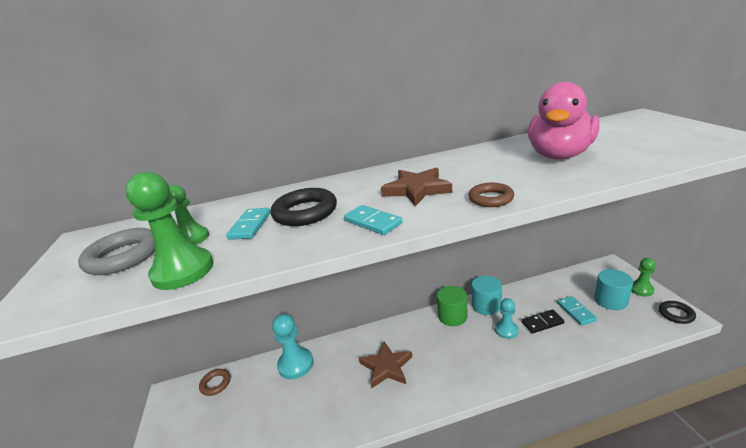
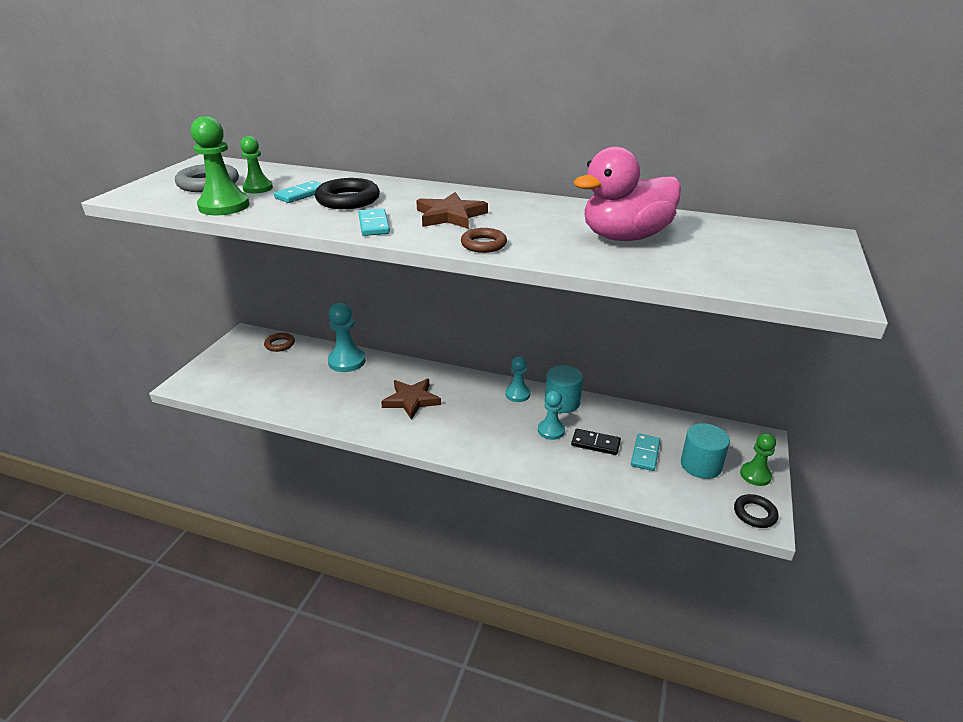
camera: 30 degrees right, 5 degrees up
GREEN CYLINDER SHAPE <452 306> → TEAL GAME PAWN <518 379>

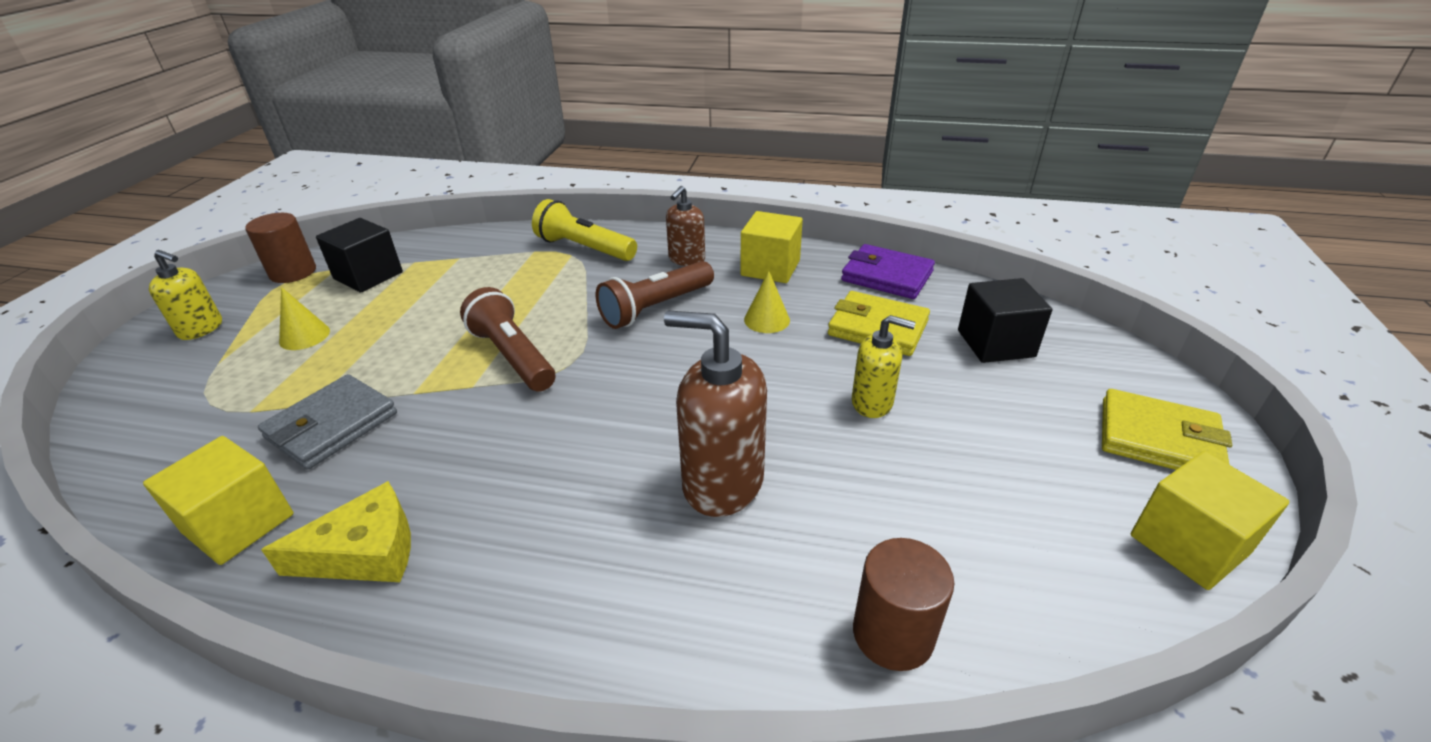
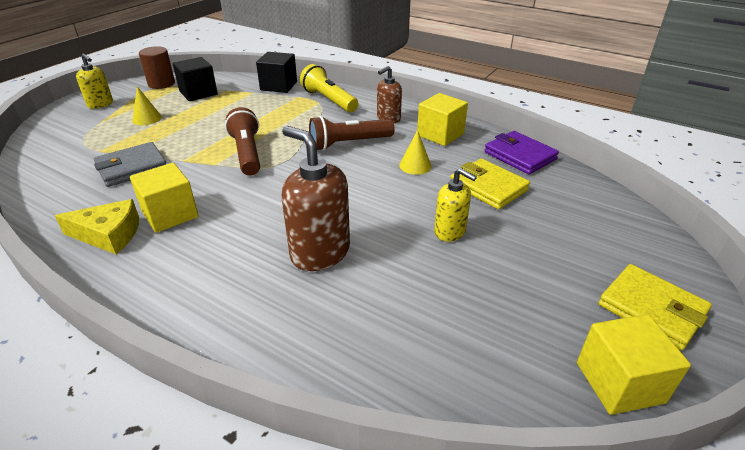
camera: 20 degrees right, 0 degrees up
GOLDEN CUBE <218 500> → GOLDEN CUBE <164 198>, relocated
DARK BROWN CYLINDER SHAPE <903 604> → -
BLACK CUBE <1005 320> → BLACK CUBE <276 72>, relocated

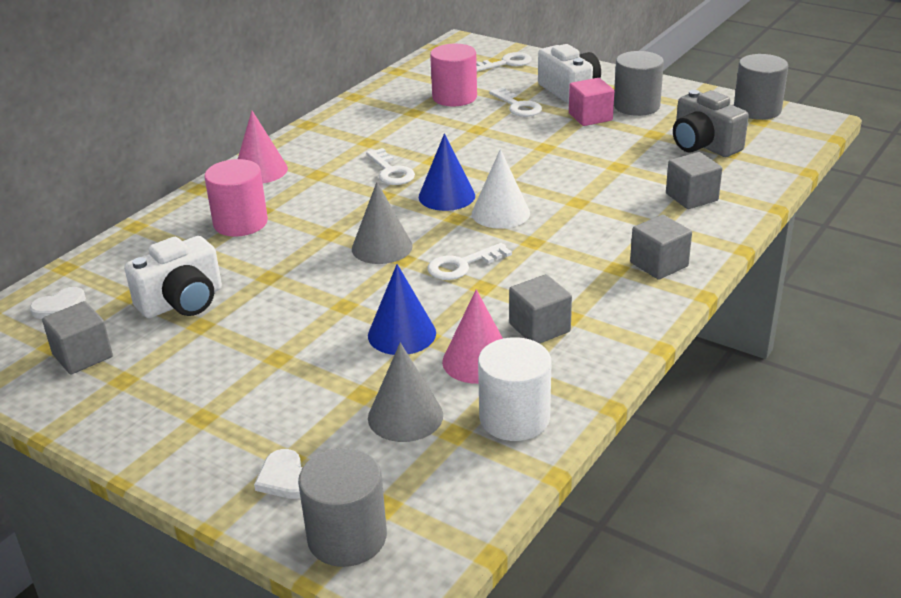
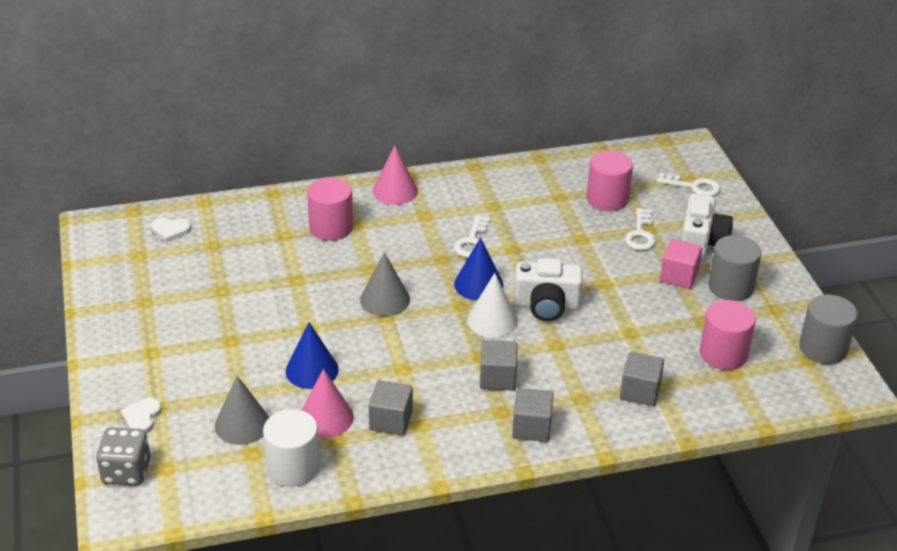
camera: 40 degrees right, 5 degrees up
ASH-GREY CUBE <77 337> → ASH-GREY CUBE <499 365>, relocated
SNOW-WHITE COMPACT CAMERA <173 277> → SNOW-WHITE COMPACT CAMERA <548 289>, relocated
ASH-GREY CYLINDER SHAPE <342 507> → ASH-GREY DICE <123 457>
SNOW-WHITE DOOR KEY <469 261> → -
ASH-GREY COMPACT CAMERA <711 123> → PINK CYLINDER SHAPE <728 335>

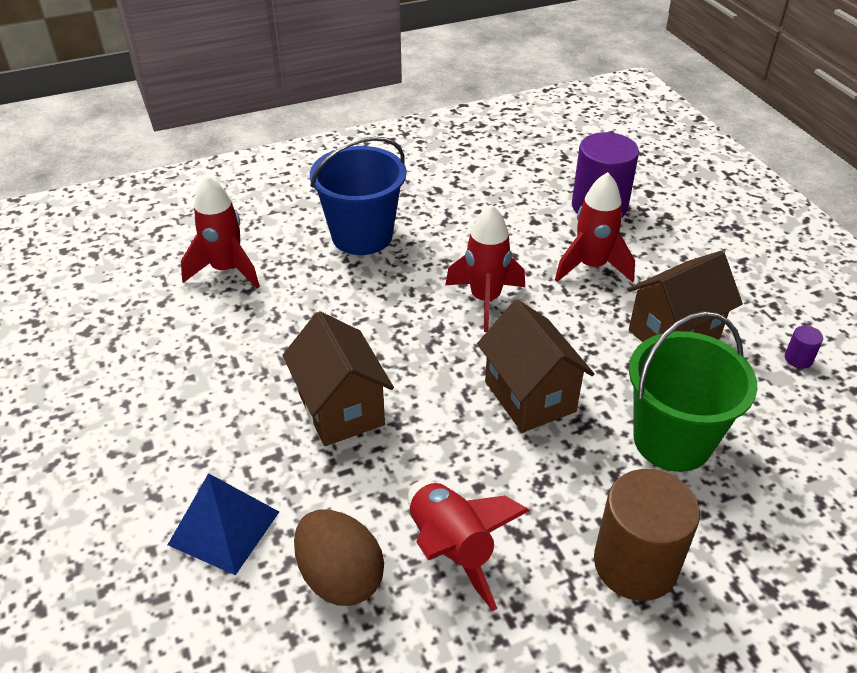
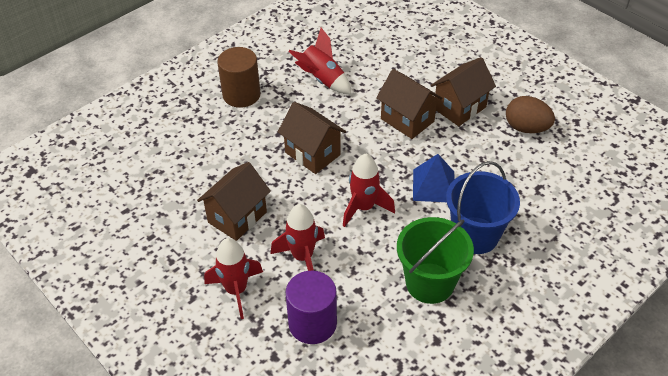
camera: 160 degrees right, 5 degrees up
COBALT PYRAMID <223 524> → COBALT PYRAMID <434 178>, relocated
SCARLET ROCKET <220 232> → SCARLET ROCKET <233 278>, relocated
DARK BROWN TOY EGG <339 557> → DARK BROWN TOY EGG <530 114>, relocated
GREEN BUCKET <693 391> → GREEN BUCKET <435 260>, relocated
PURPLE CYLINDER SHAPE <804 347> → -
- → DARK BROWN COTTAGE <463 91>

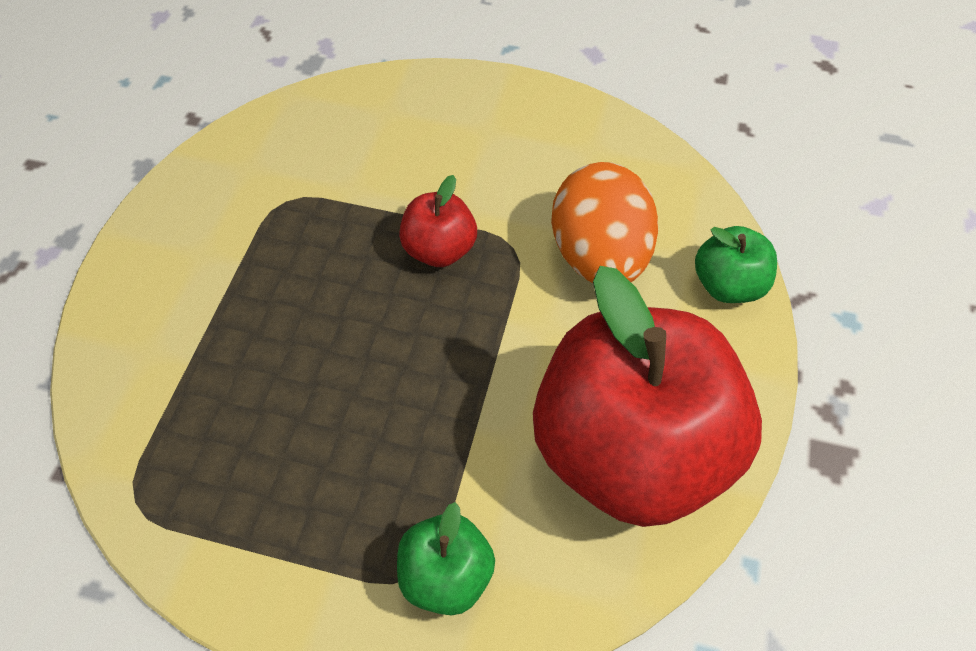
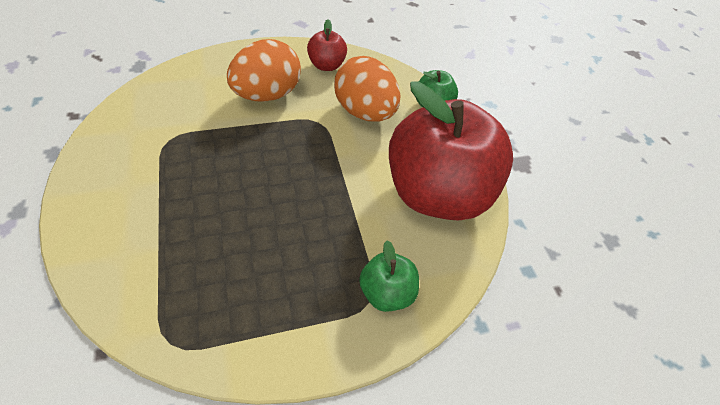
camera: 35 degrees left, 5 degrees down
SCARLET APPLE FRUIT <438 221> → SCARLET APPLE FRUIT <327 45>, relocated
- → BRIGHT ORANGE TOY EGG <264 70>

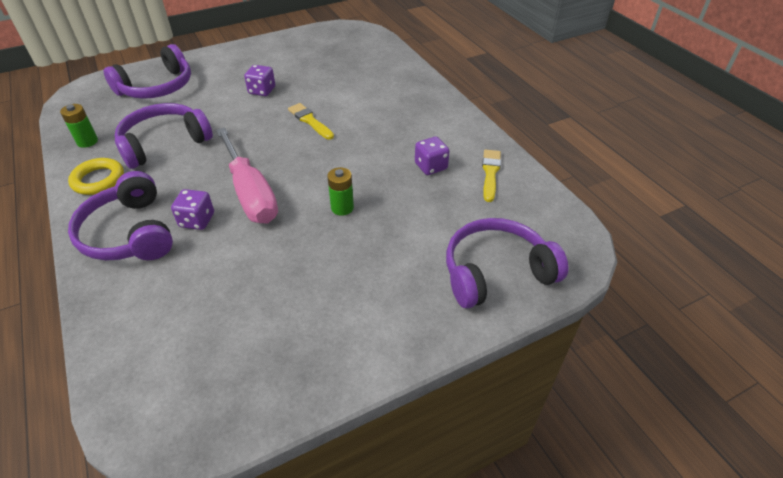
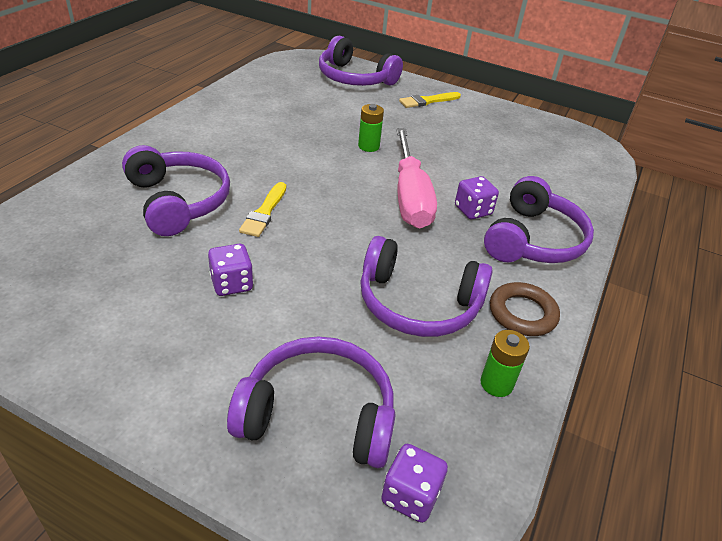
camera: 130 degrees left, 5 degrees down
GOLDEN HOOP <96 176> → DARK BROWN HOOP <525 309>
PINK SCREWDRIVER <247 175> → PINK SCREWDRIVER <416 178>, 150 degrees clockwise
PURPLE DICE <432 156> → PURPLE DICE <414 483>, relocated
GOLDEN PAINTBRUSH <491 175> → GOLDEN PAINTBRUSH <430 100>, relocated
- → PURPLE HEADSET <176 190>

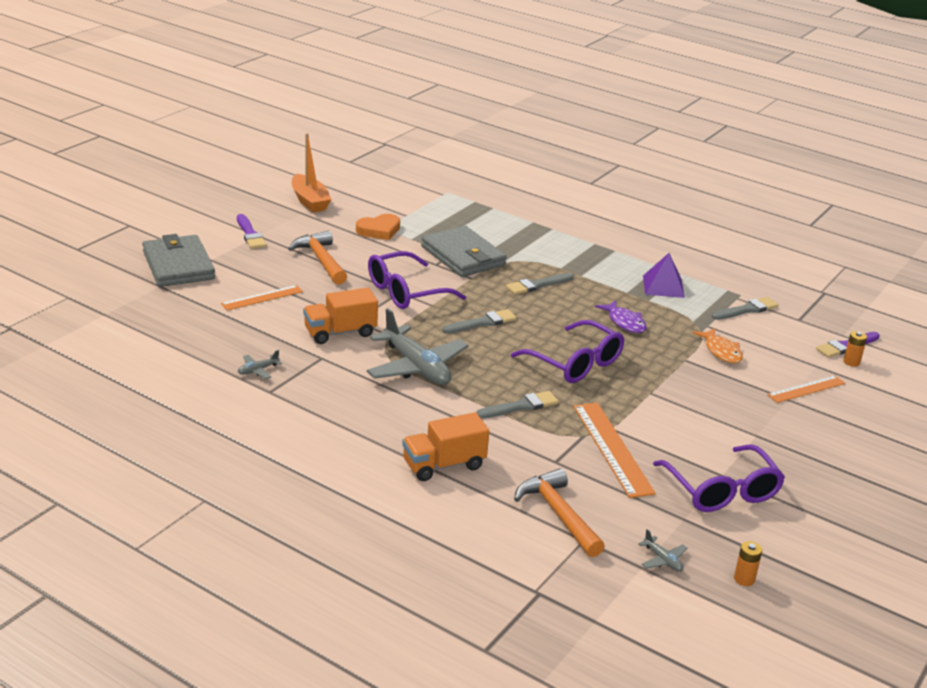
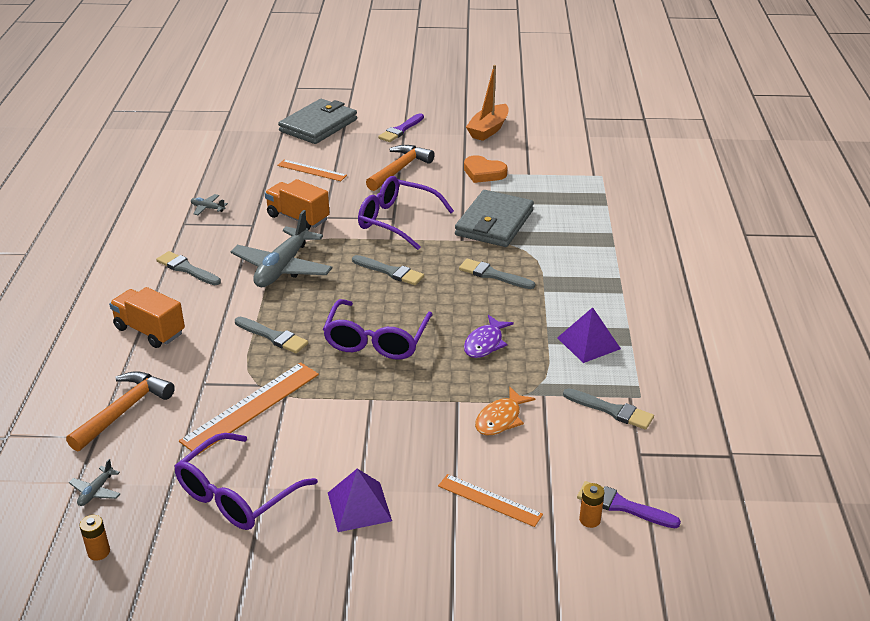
camera: 60 degrees right, 5 degrees up
- → ASH-GREY PAINTBRUSH <188 268>
- → PURPLE PYRAMID <360 500>

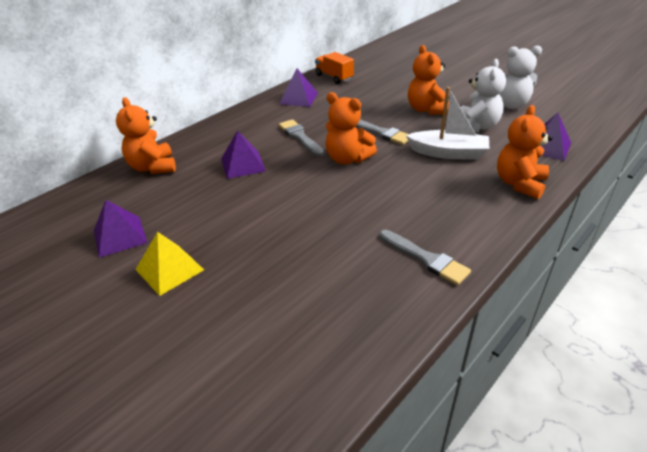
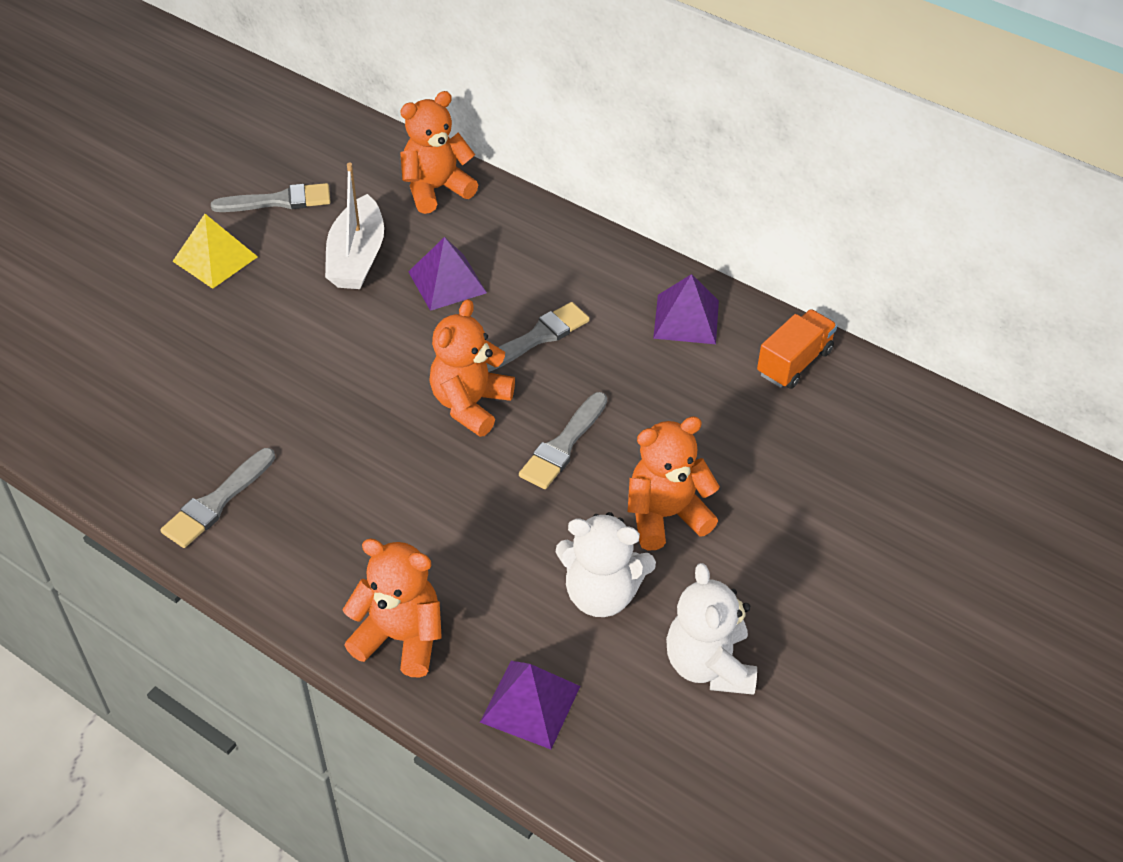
camera: 80 degrees right, 10 degrees up
PURPLE PYRAMID <120 229> → ASH-GREY PAINTBRUSH <270 197>
SNOW-WHITE BOAT <448 123> → SNOW-WHITE BOAT <354 226>, relocated

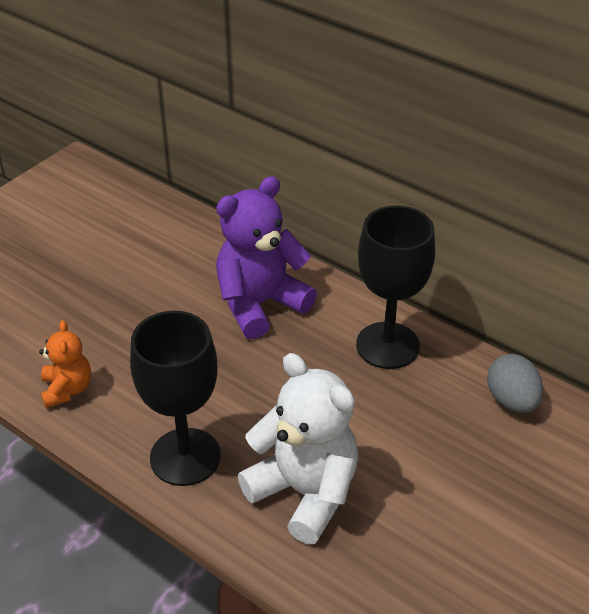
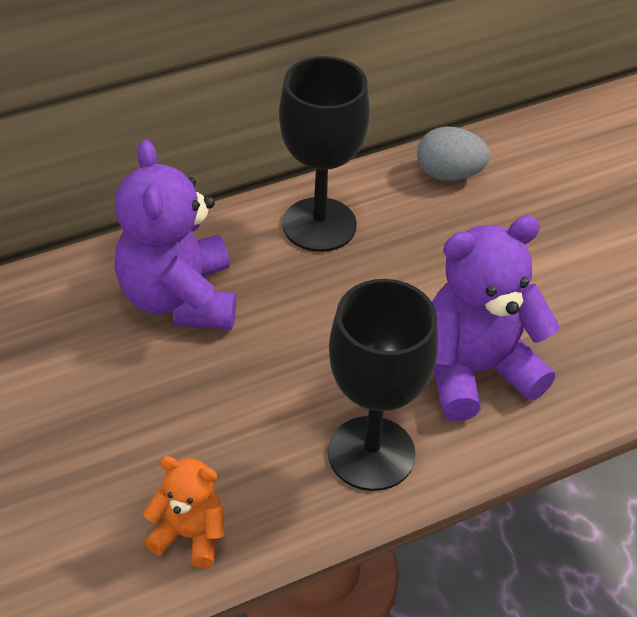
camera: 65 degrees left, 5 degrees up
SNOW-WHITE TEDDY BEAR <298 448> → PURPLE TEDDY BEAR <496 318>

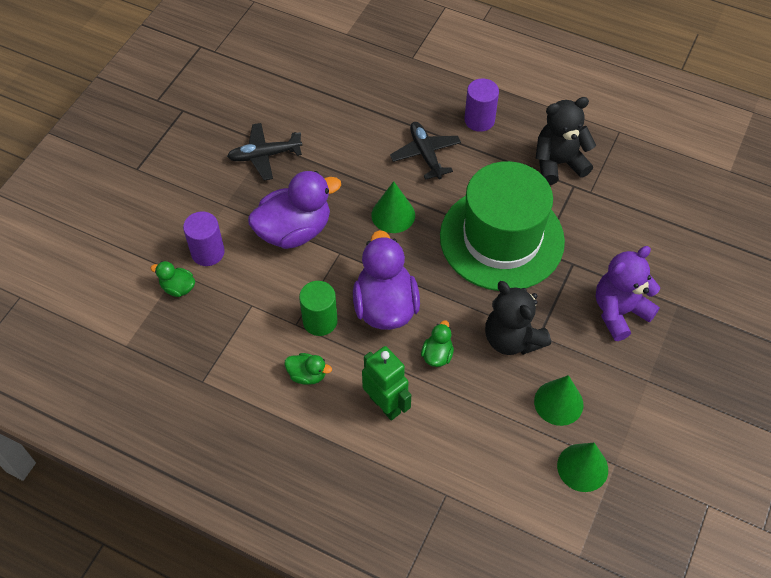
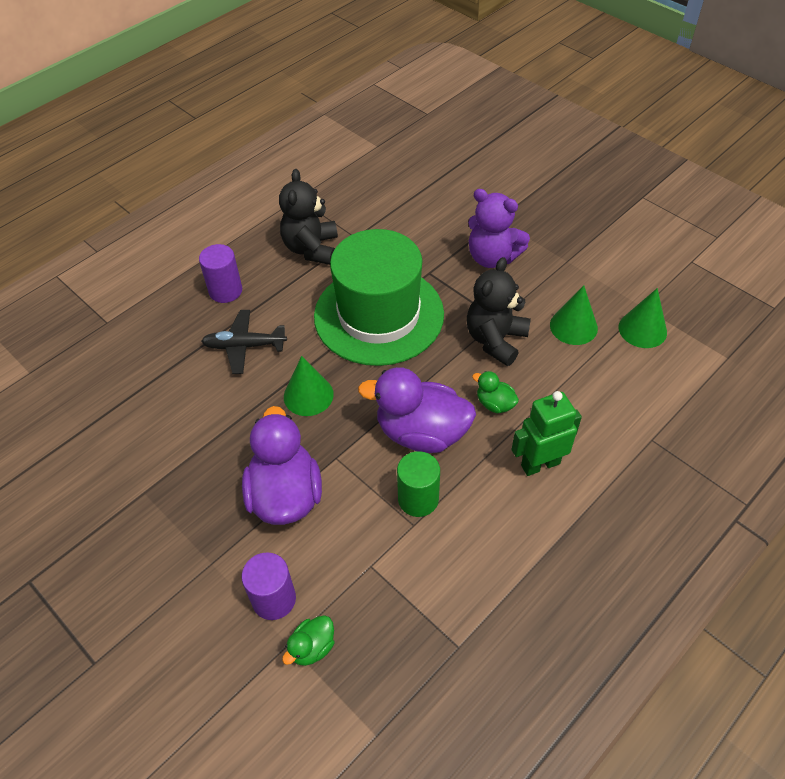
camera: 70 degrees left, 5 degrees down
BLACK PLANE <264 151> → -
GREEN DUCK <308 369> → -
BLACK TEDDY BEAR <518 318> → BLACK TEDDY BEAR <499 311>, 135 degrees clockwise
PURPLE TEDDY BEAR <628 293> → PURPLE TEDDY BEAR <499 228>, 45 degrees counterclockwise

